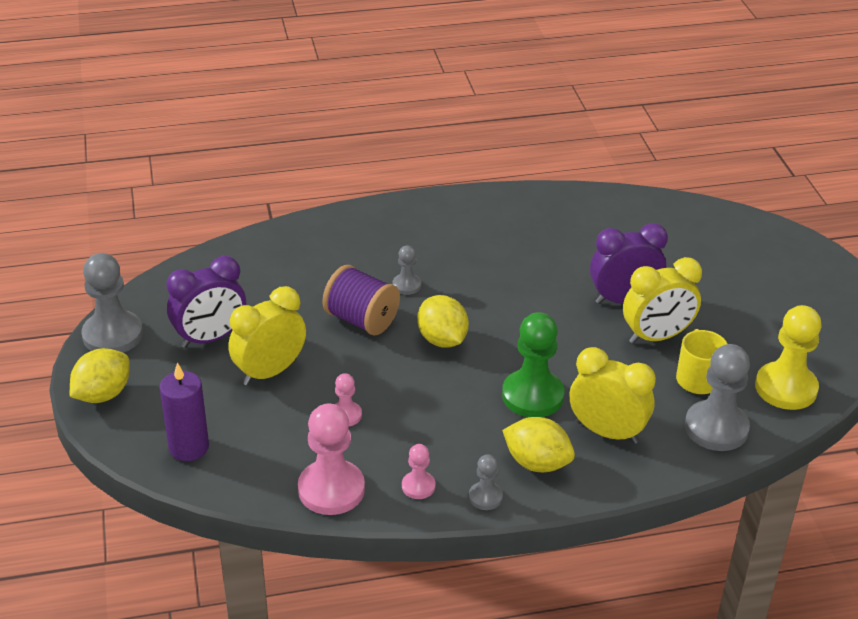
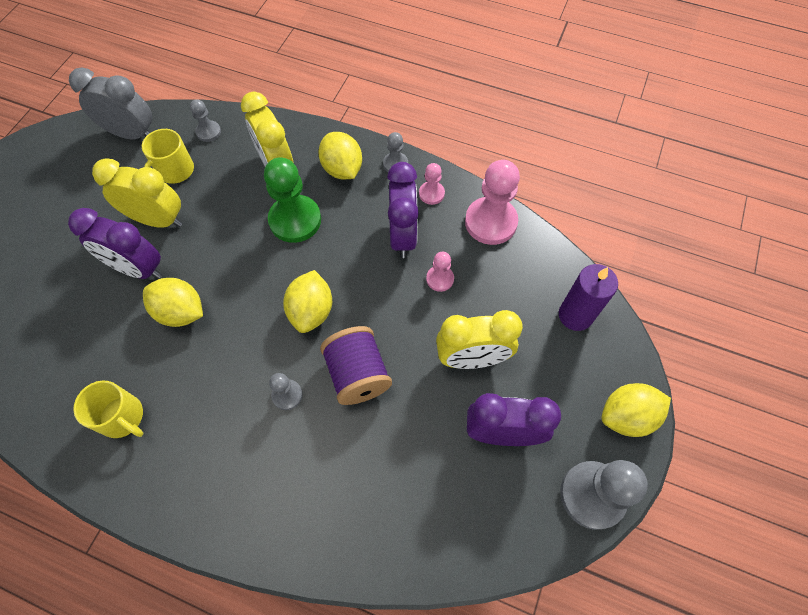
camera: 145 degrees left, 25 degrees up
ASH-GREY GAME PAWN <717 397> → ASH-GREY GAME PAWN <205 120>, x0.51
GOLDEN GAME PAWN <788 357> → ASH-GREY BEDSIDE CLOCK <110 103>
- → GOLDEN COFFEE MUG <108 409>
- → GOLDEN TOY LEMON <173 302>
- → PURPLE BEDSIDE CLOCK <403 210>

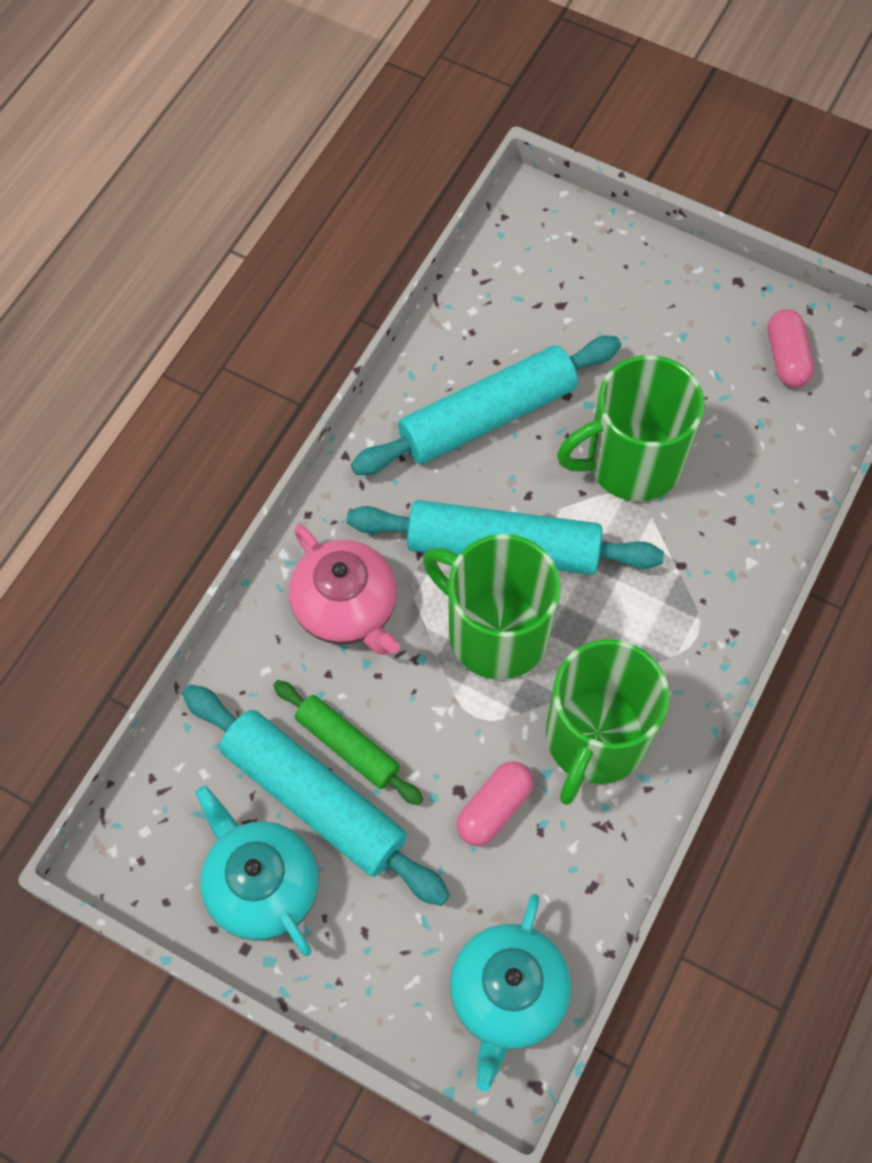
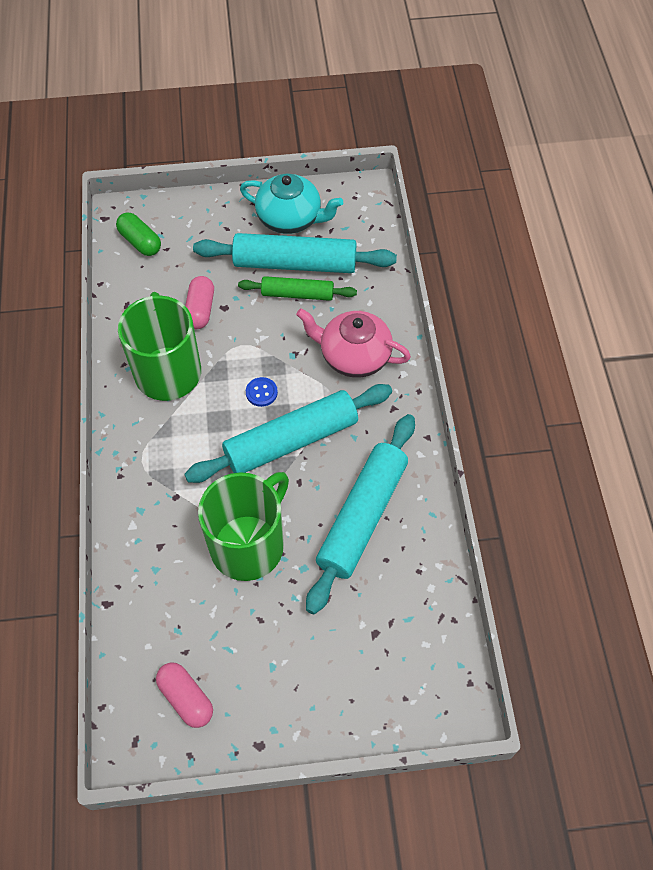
camera: 145 degrees right, 5 degrees down
GREEN COFFEE MUG <492 607> → COBALT BUTTON <262 392>
TEAL TEA POT <510 993> → GREEN CAPSULE <138 234>

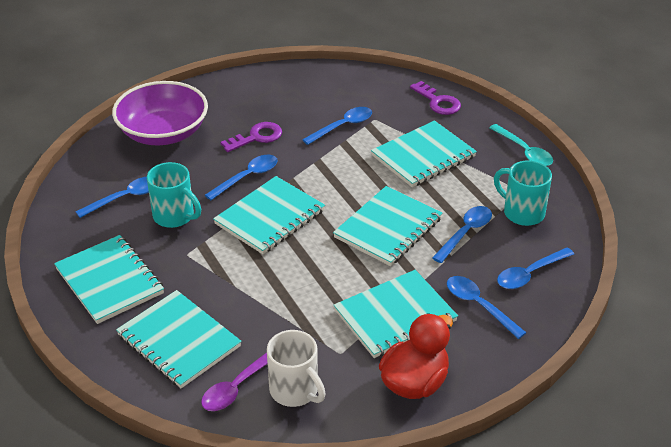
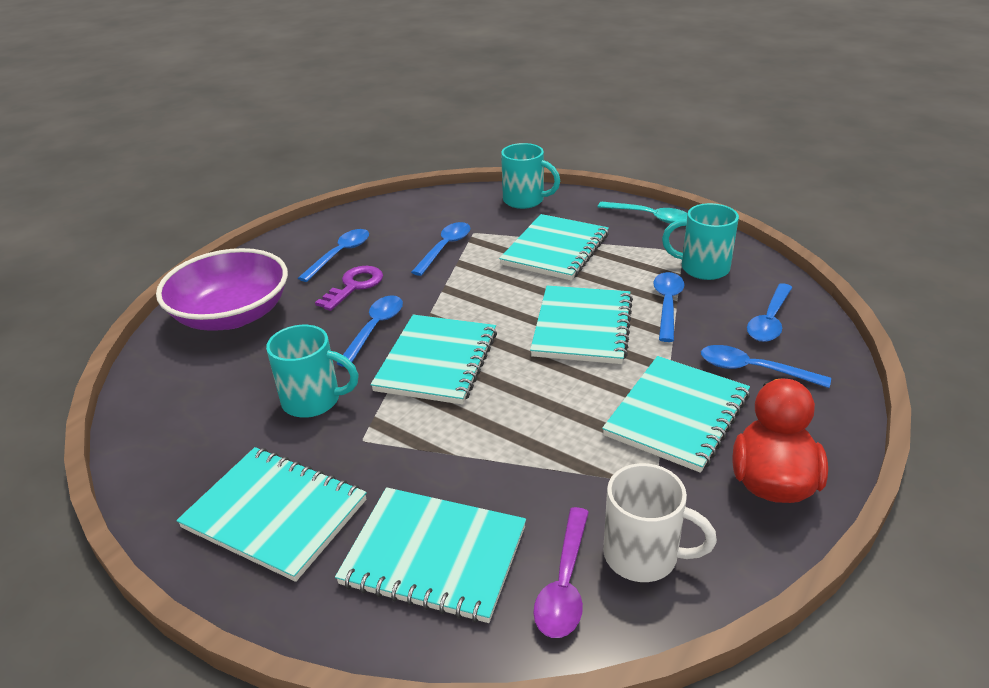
camera: 25 degrees left, 5 degrees down
COBALT TEASPOON <112 197> → COBALT TEASPOON <333 255>, relocated
PURPLE DOOR KEY <435 98> → TEAL COFFEE MUG <530 176>

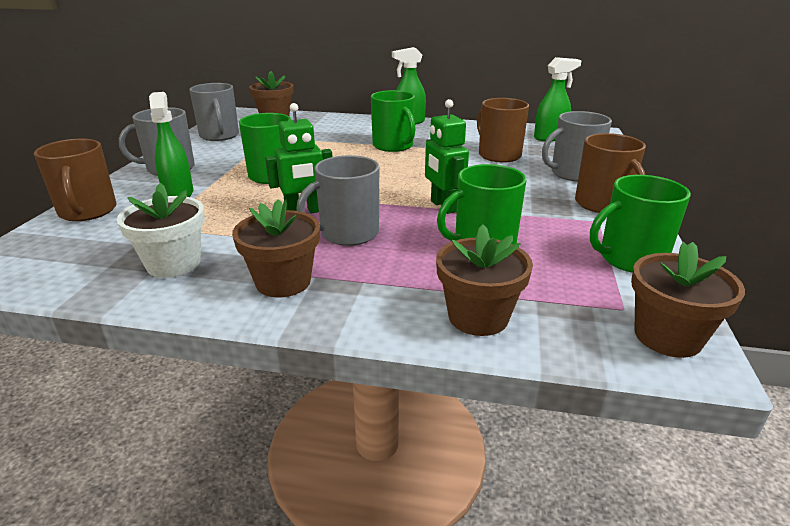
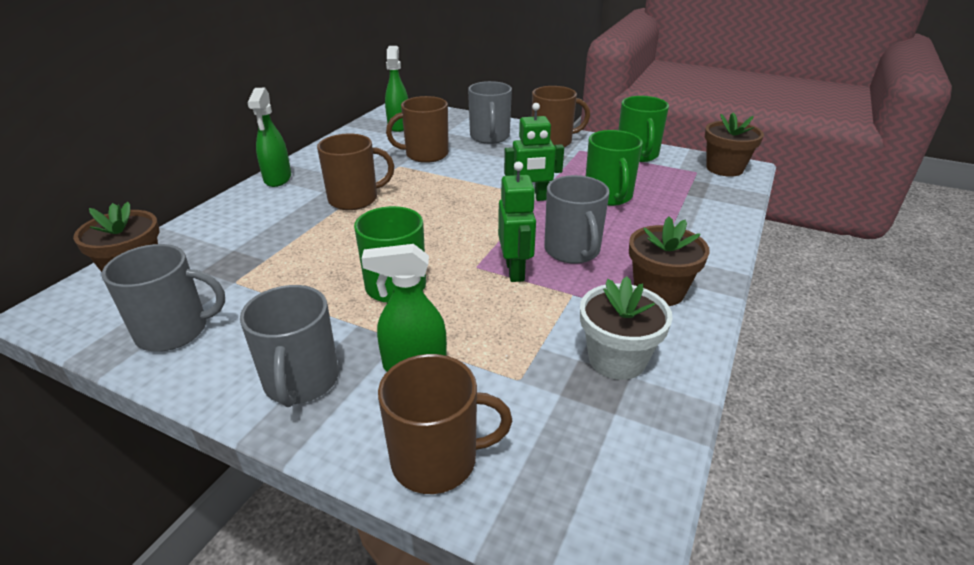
camera: 75 degrees left, 5 degrees up
GREEN COFFEE MUG <393 121> → DARK BROWN COFFEE MUG <355 172>
DARK BROWN FLOWER POT <484 280> → -

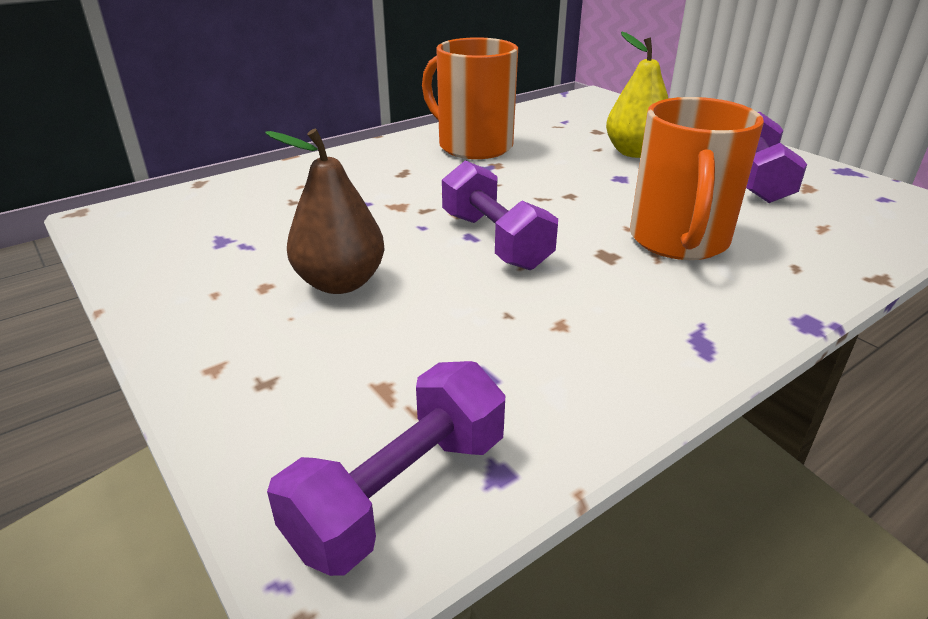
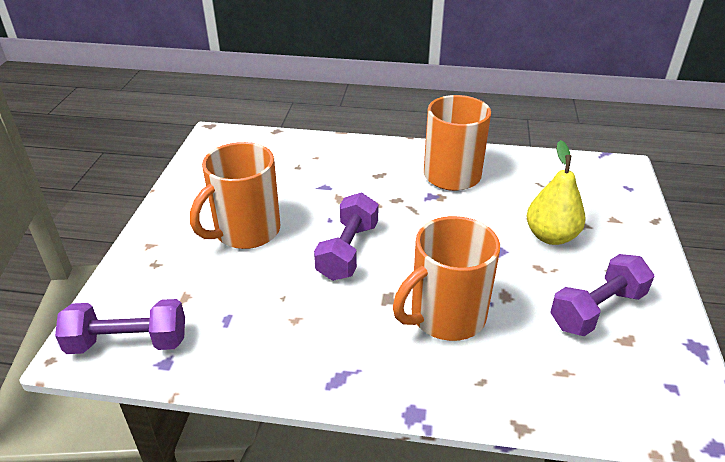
camera: 45 degrees right, 5 degrees up
DARK BROWN PEAR FRUIT <325 211> → BRIGHT ORANGE COFFEE MUG <235 195>

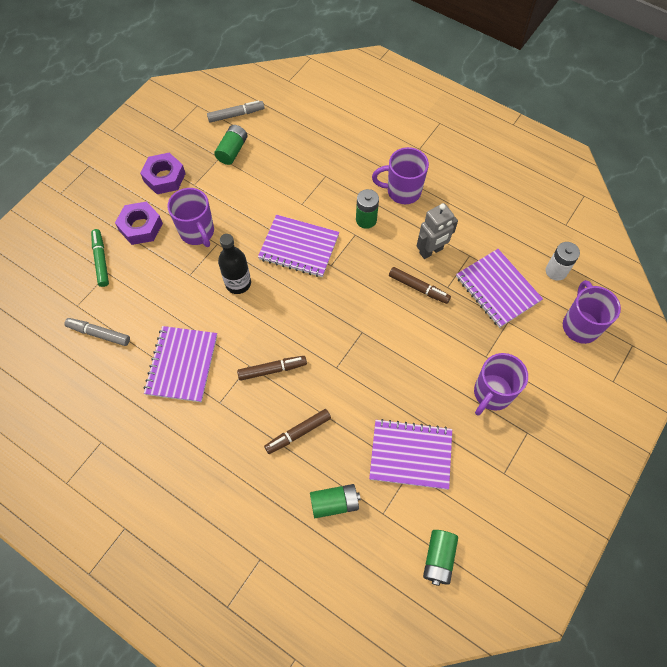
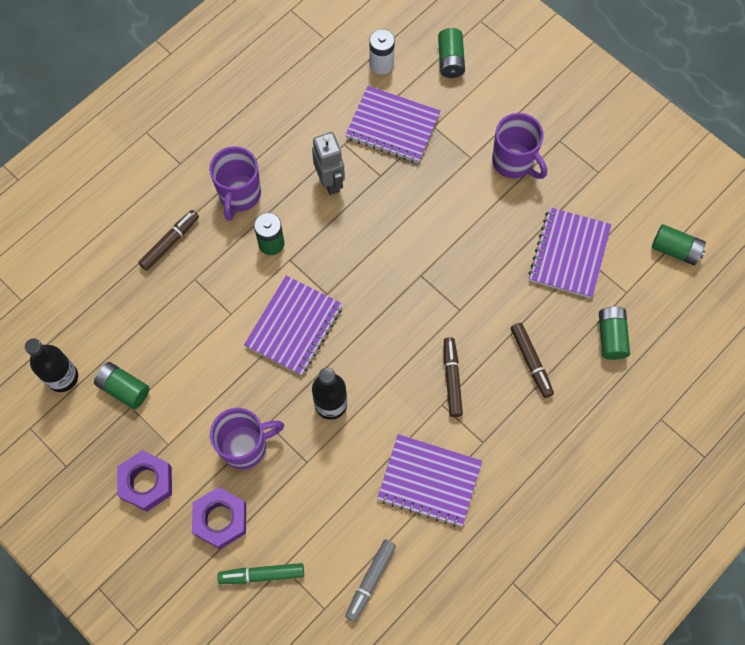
camera: 80 degrees left, 5 degrees up
ASH-GREY MARKER <235 111> → BLACK FLASK <51 365>
DARK BROWN MARKER <420 285> → DARK BROWN MARKER <168 240>, relocated
PURPLE NOTEPAD <499 288> → PURPLE NOTEPAD <393 124>, 45 degrees clockwise
PURPLE COFFEE MUG <592 312> → GREEN AA BATTERY <451 53>

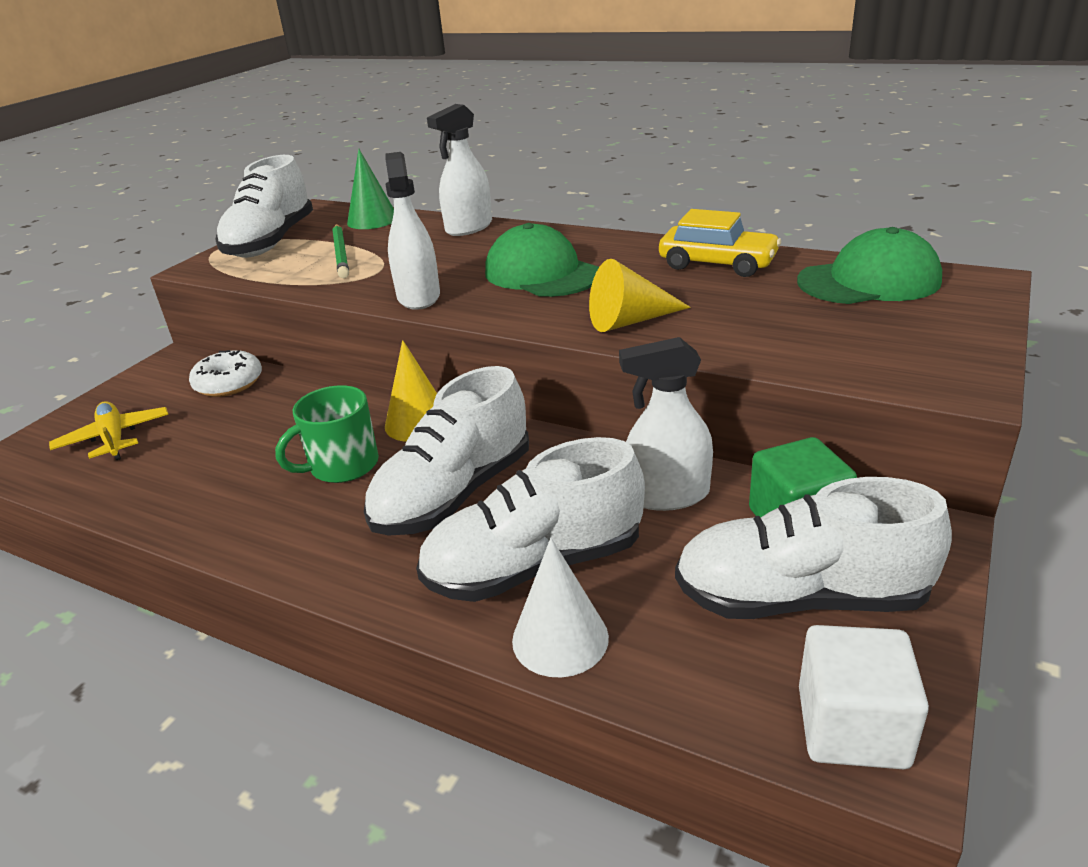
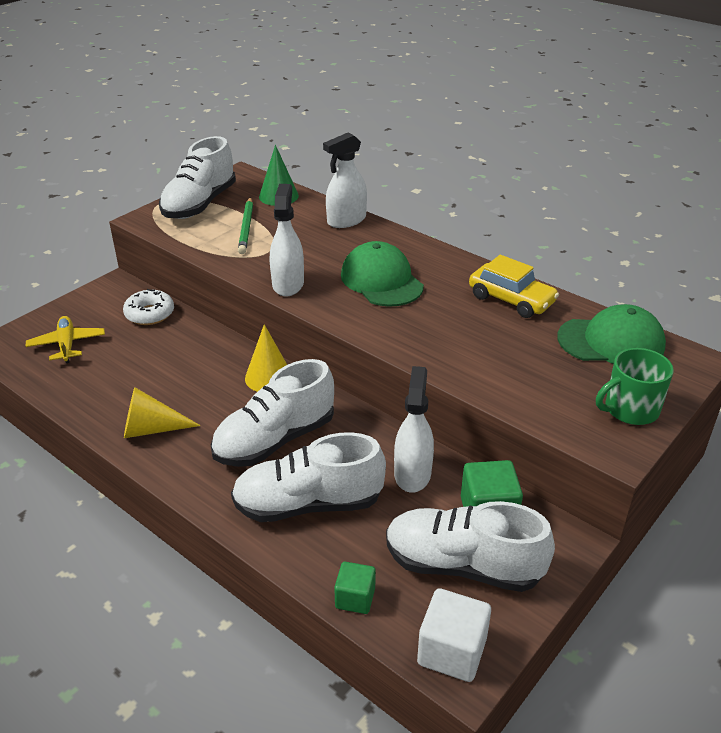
camera: 10 degrees right, 5 degrees up
GREEN COFFEE MUG <327 434> → GREEN COFFEE MUG <635 386>, relocated
SNOW-WHITE CONE SHAPE <560 607> → -
GOLDEN CONE SHAPE <640 295> → GOLDEN CONE SHAPE <162 412>, relocated
SNOW-WHITE SPRAY CLEANER <666 424> → SNOW-WHITE SPRAY CLEANER <414 429>, 90 degrees clockwise
- → GREEN CUBE <355 588>

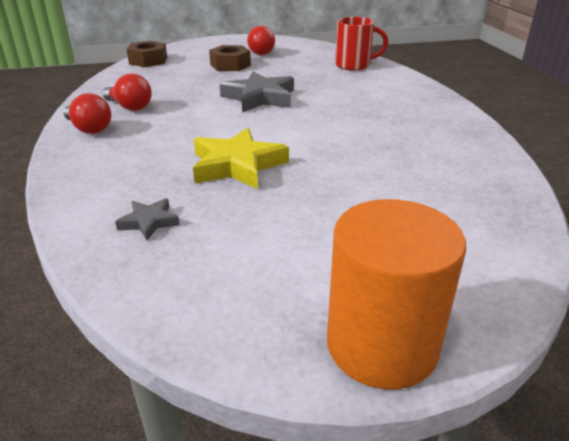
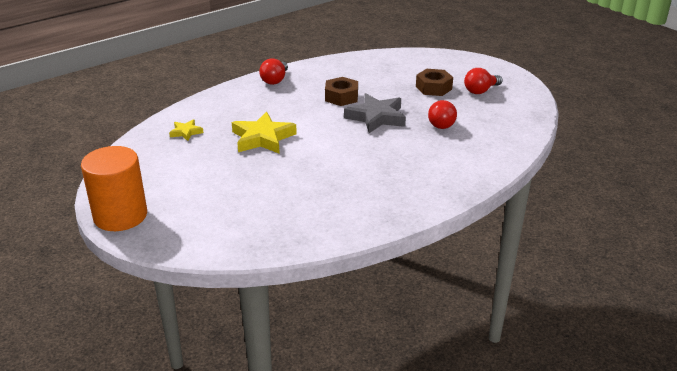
camera: 65 degrees right, 0 degrees up
SCARLET BULB <127 92> → SCARLET BULB <442 114>, relocated
ASH-GREY FIVE-POINTED STAR <147 219> → GOLDEN FIVE-POINTED STAR <186 130>
DARK BROWN HEXAGON NUT <147 54> → DARK BROWN HEXAGON NUT <341 91>, relocated
SCARLET COFFEE MUG <361 44> → -

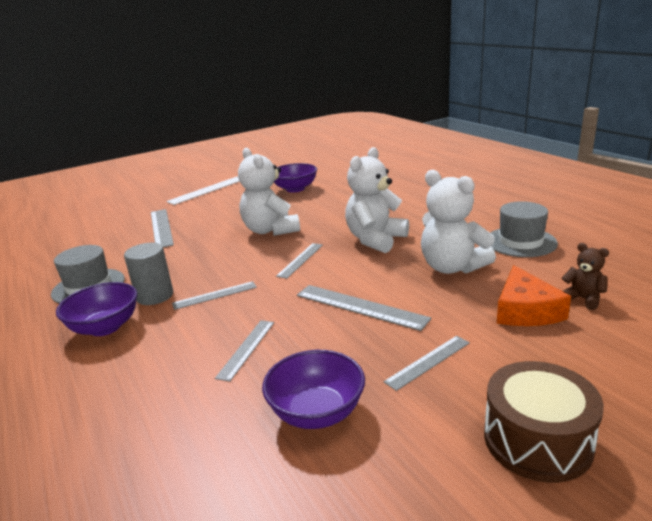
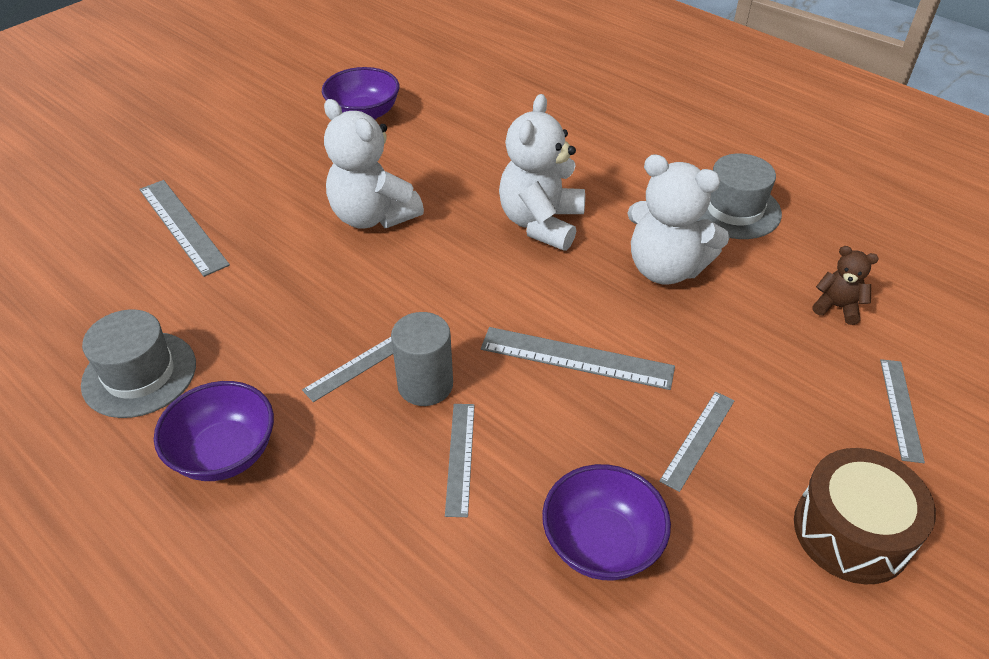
camera: 20 degrees left, 20 degrees up
ASH-GREY CYLINDER SHAPE <148 274> → ASH-GREY CYLINDER SHAPE <422 359>, relocated
SNOW-WHITE MEASURING STICK <203 191> → -
ASH-GREY MEASURING STICK <299 261> → ASH-GREY MEASURING STICK <902 411>, relocated
BRIGHT ORANGE CHEESE <534 295> → -

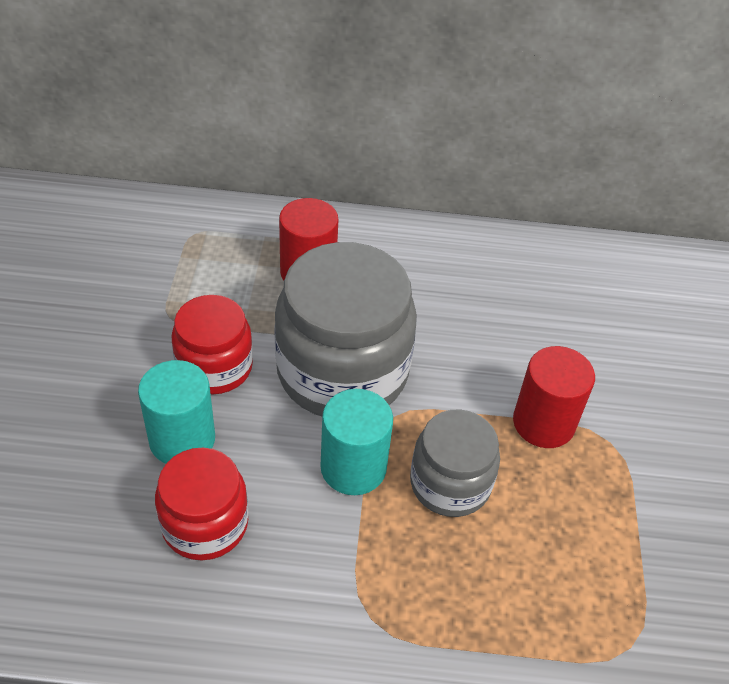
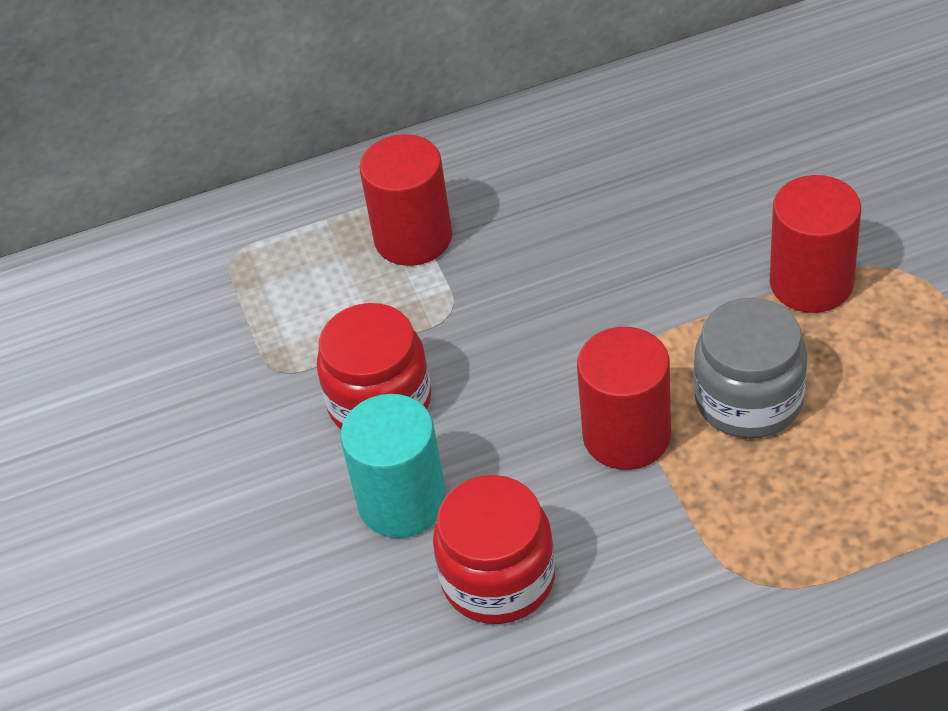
camera: 15 degrees left, 0 degrees up
ASH-GREY JAR <345 329> → -
TEAL CYLINDER SHAPE <356 442> → SCARLET CYLINDER SHAPE <624 398>

